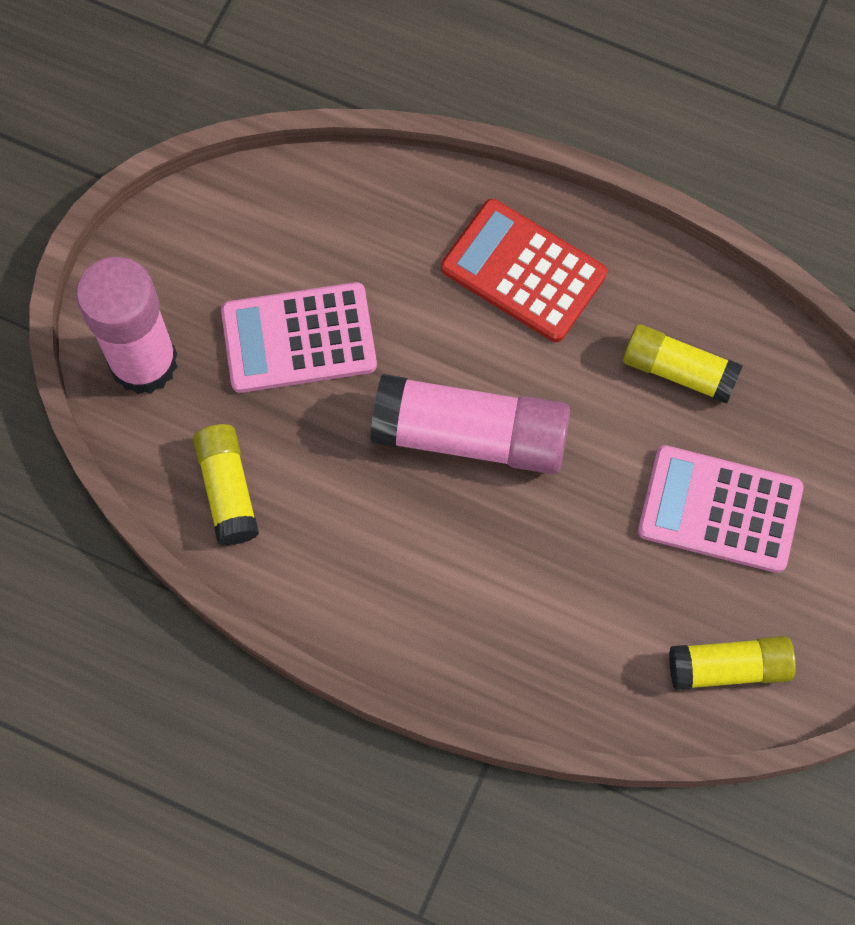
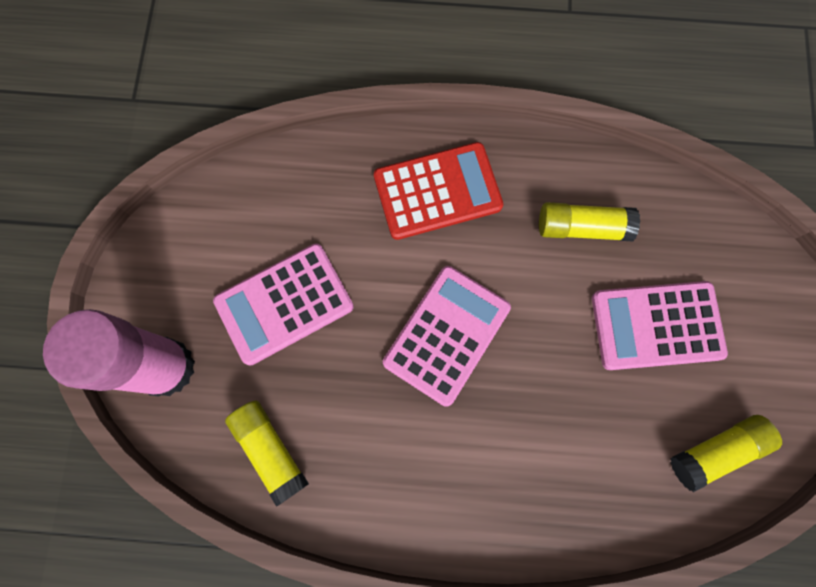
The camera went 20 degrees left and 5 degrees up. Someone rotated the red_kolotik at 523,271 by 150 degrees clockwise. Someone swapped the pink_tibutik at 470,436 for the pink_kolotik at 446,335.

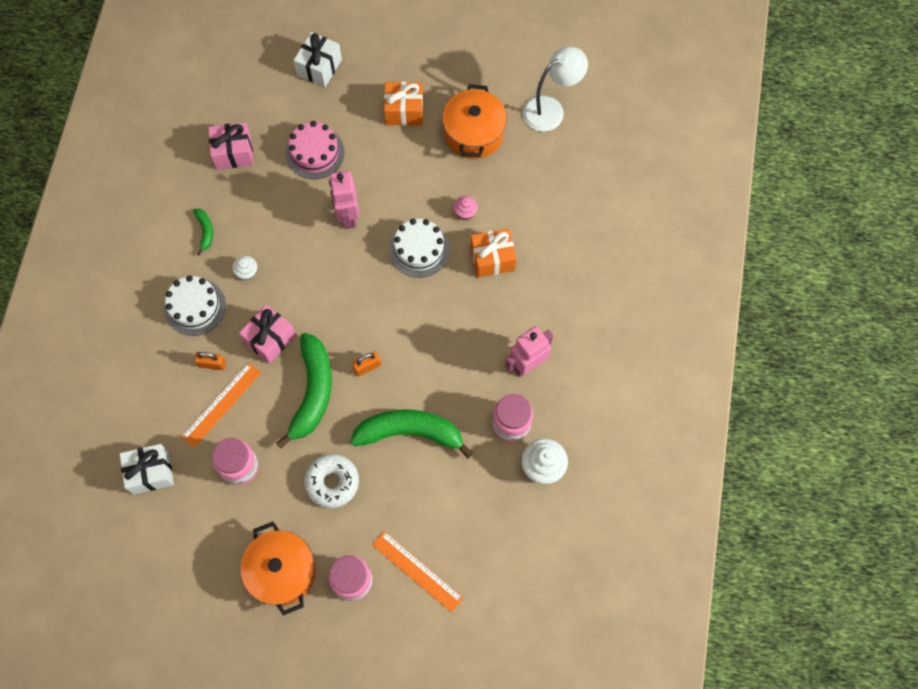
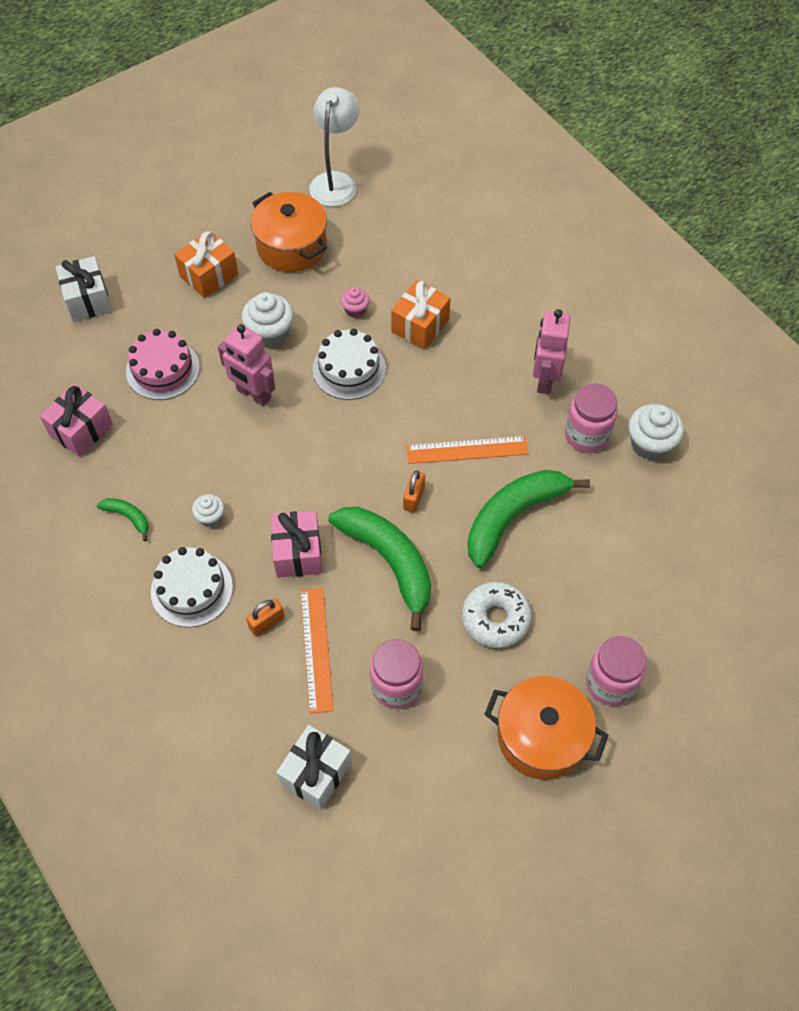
The camera went 45 degrees left and 10 degrees down. Someone carried the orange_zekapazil from 417,571 to 467,450. Someone put down the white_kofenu at 270,333.

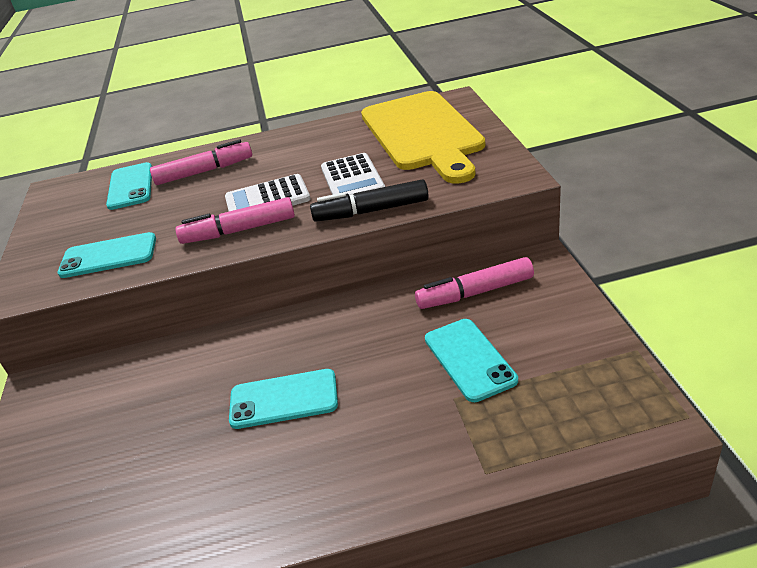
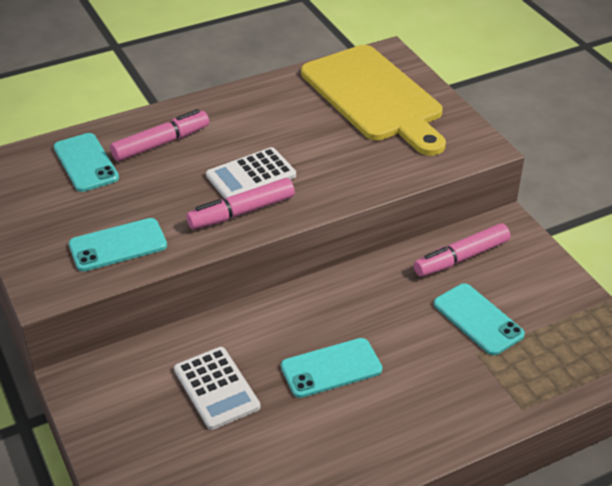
The camera went 20 degrees left and 5 degrees up. Someone carried the white_kolotik from 352,179 to 216,388. Someone took away the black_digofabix at 371,211.

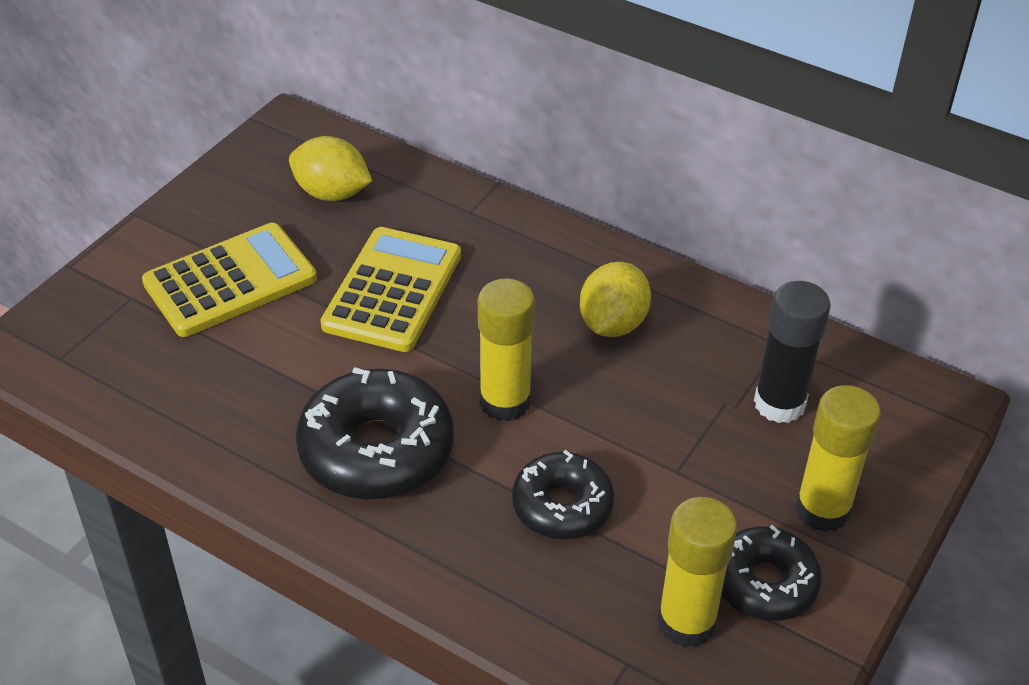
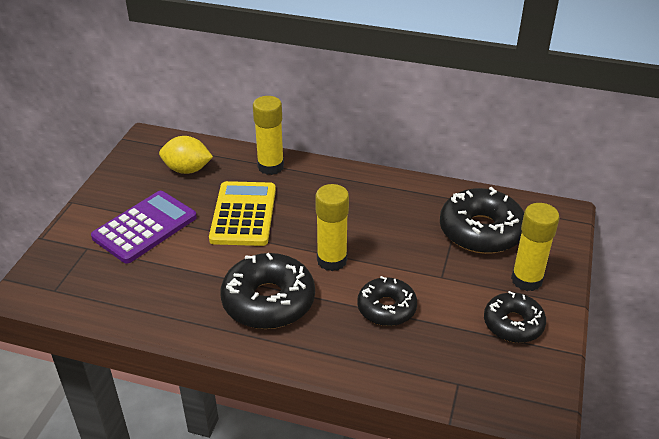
The camera went 15 degrees left and 5 degrees down. Someone repainted the yellow_kolotik at 230,281, which became the purple_kolotik at 145,227. Someone took away the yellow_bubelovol at 613,324. Someone swapped the black_tibutik at 779,404 for the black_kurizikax at 481,231. Someone carried the yellow_tibutik from 686,622 to 270,166.

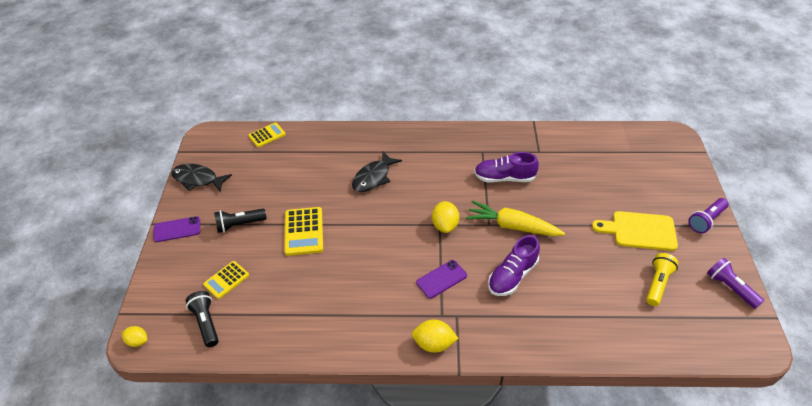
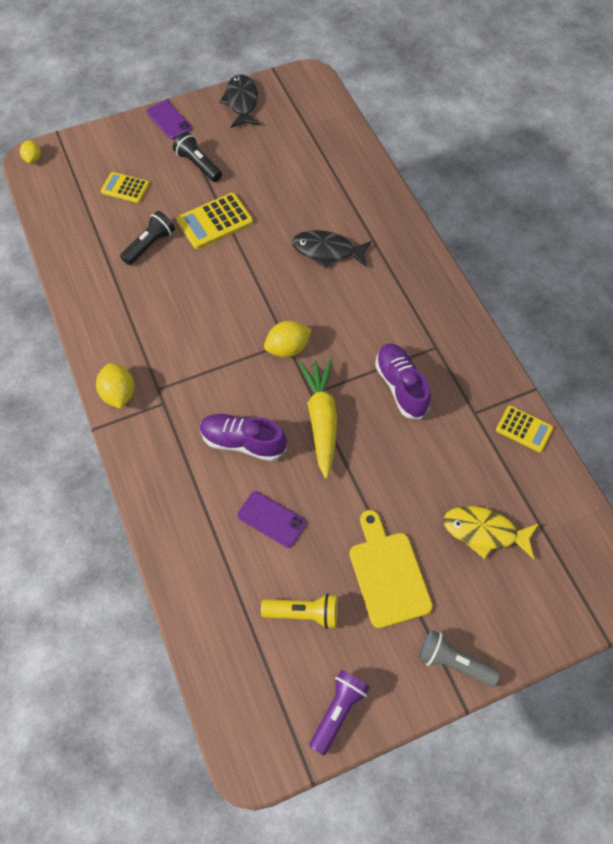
The camera went 65 degrees right and 15 degrees up. Someone carried the yellow_kolotik from 267,135 to 524,429. Someone repainted the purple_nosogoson at 706,220, which became the grey_nosogoson at 453,662. Someone carried the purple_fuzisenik from 441,279 to 271,519. Someone carried the black_nosogoson from 206,323 to 150,245. Someone put down the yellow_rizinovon at 484,532.

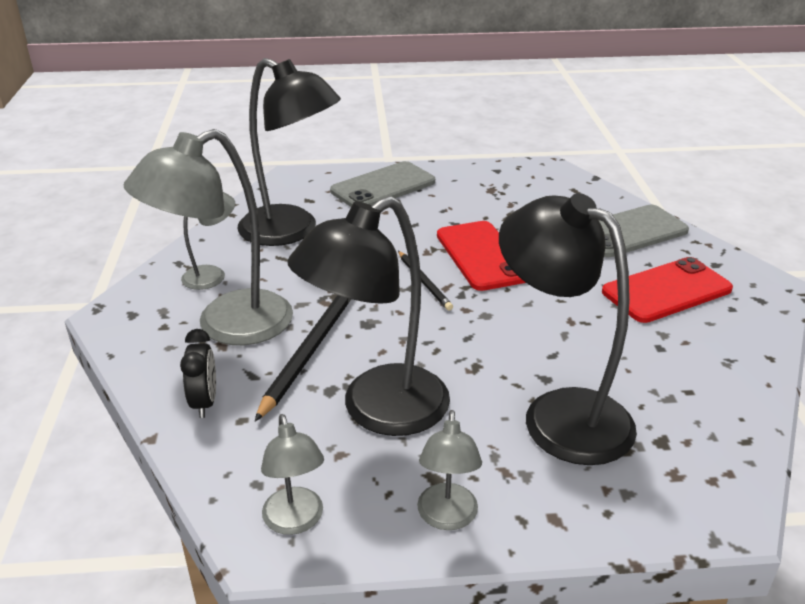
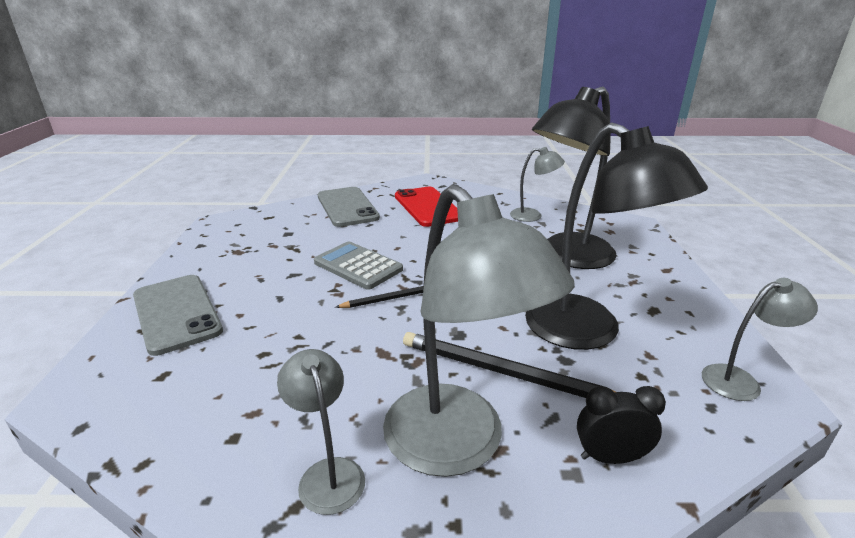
The camera went 85 degrees left and 5 degrees down. Someone took away the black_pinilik at 291,231. Someone swapped the red_fuzisenik at 482,256 for the grey_kolotik at 358,266. Someone carried the grey_pinilik from 447,518 to 533,216.

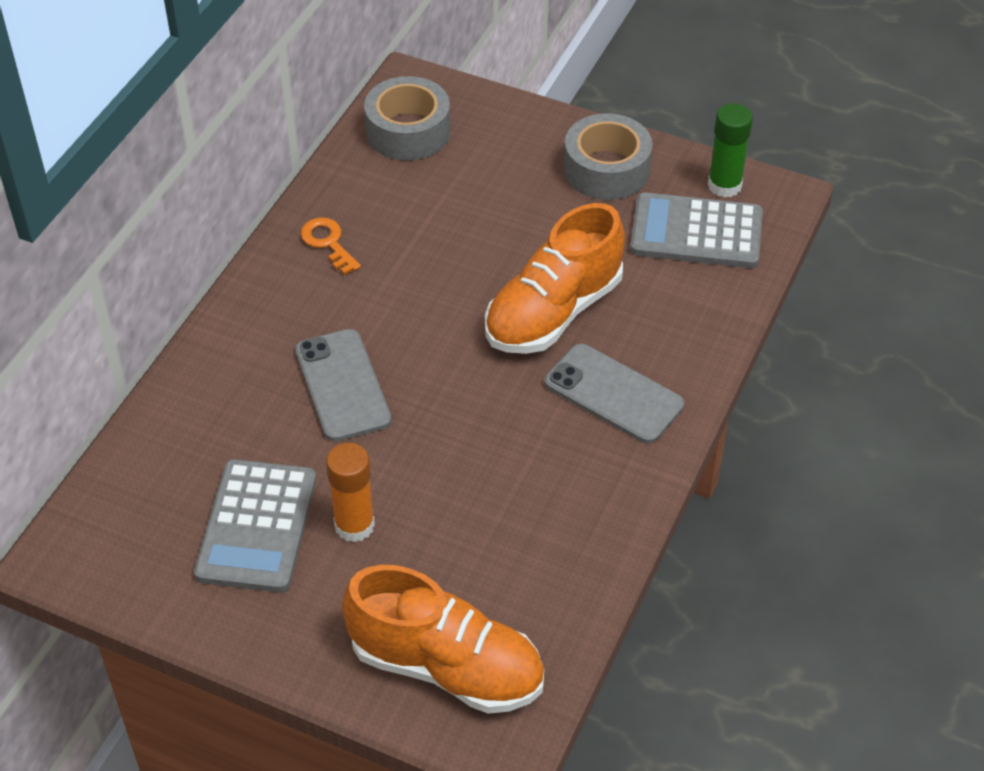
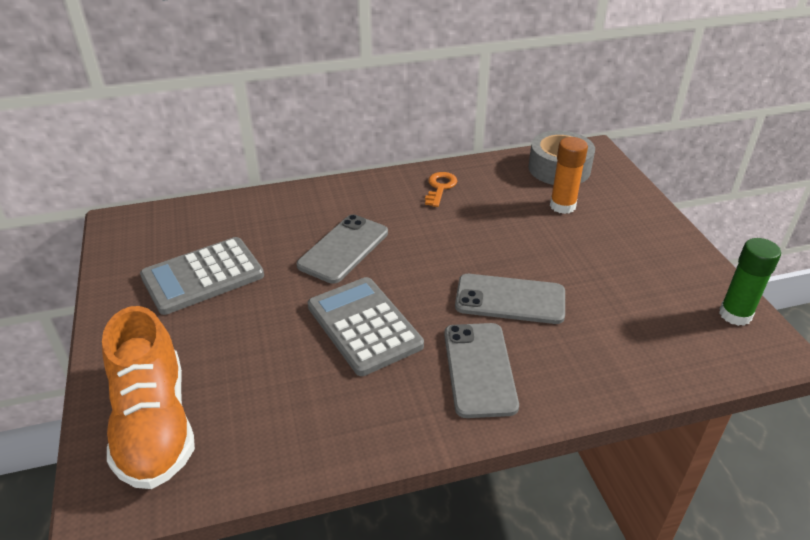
The camera went 50 degrees right and 10 degrees down. Someone took away the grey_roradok at 606,169. Someone carried the grey_kolotik from 696,232 to 364,326. Someone swapped the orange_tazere at 553,312 for the grey_fuzisenik at 510,299. Someone carried the orange_tibutik from 354,525 to 562,206.

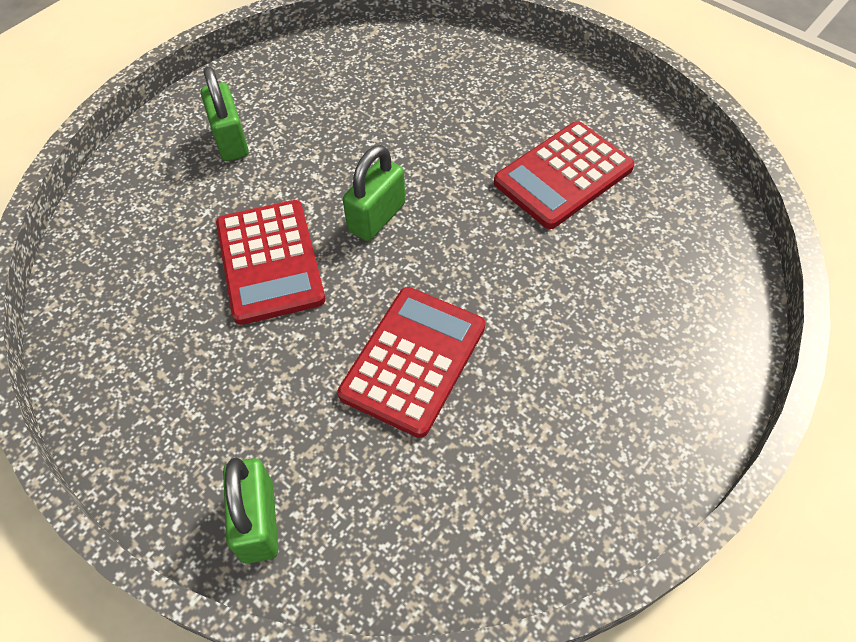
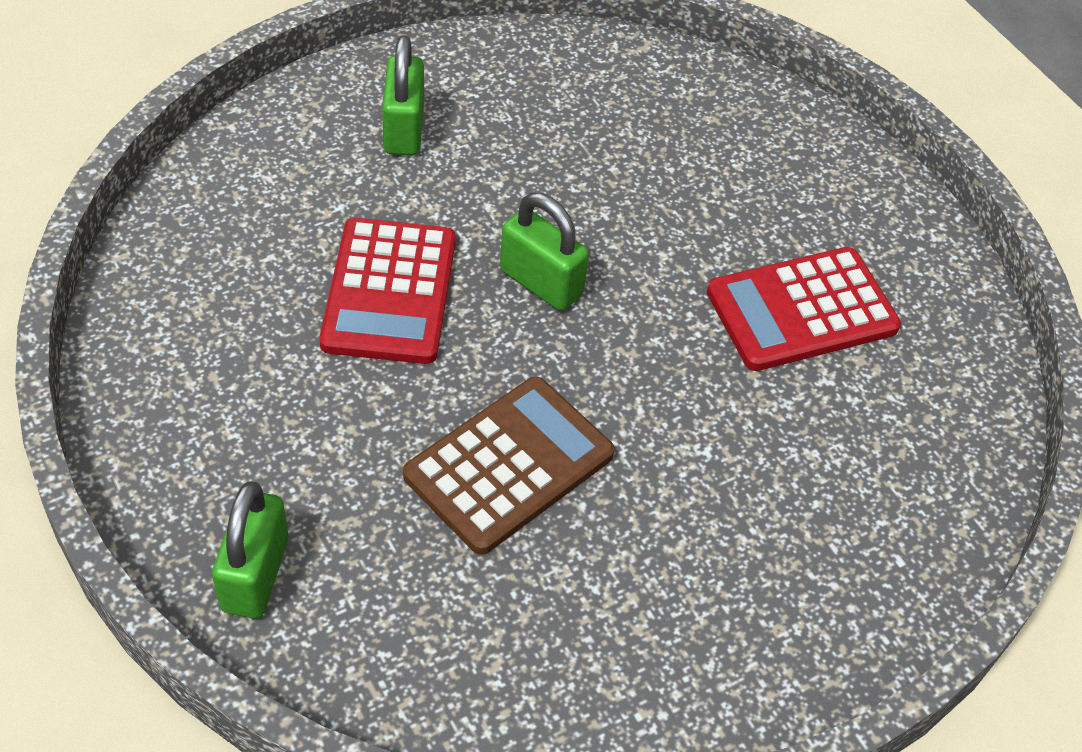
The camera went 15 degrees right and 5 degrees down. Someone rotated the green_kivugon at 377,217 by 75 degrees clockwise. Someone repainted the red_kolotik at 413,360, which became the brown_kolotik at 509,465.

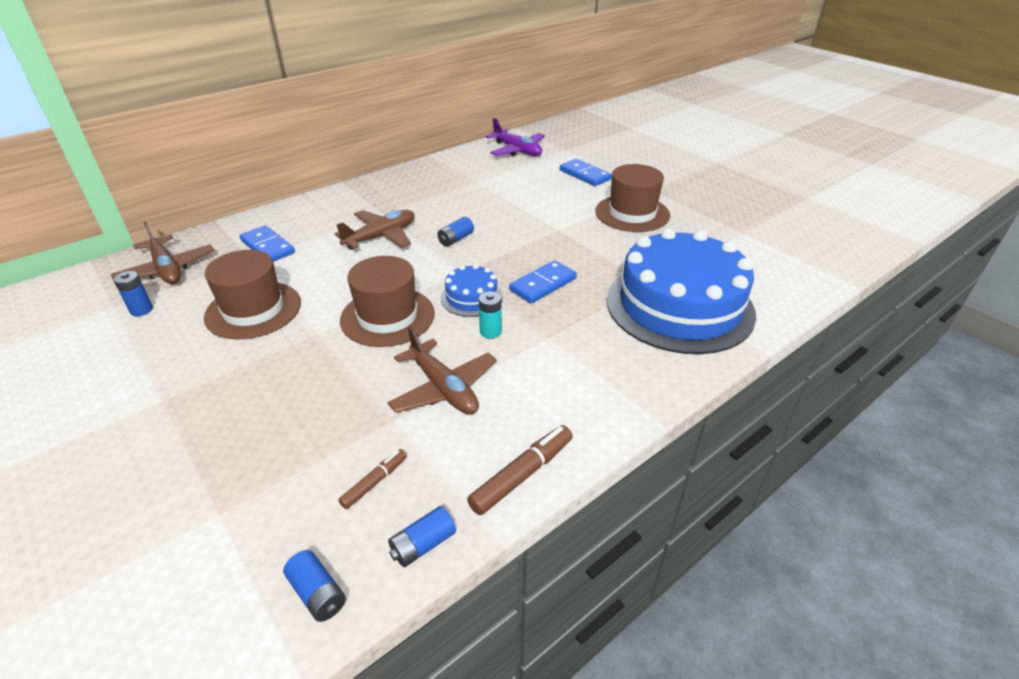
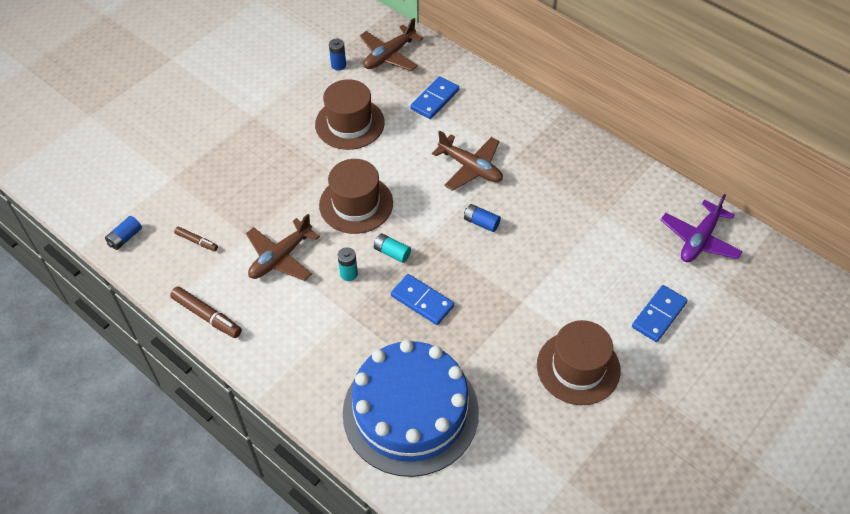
The camera went 80 degrees right and 15 degrees up. Someone swapped the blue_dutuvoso at 471,297 for the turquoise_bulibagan at 392,252. Someone took away the blue_bulibagan at 423,544.

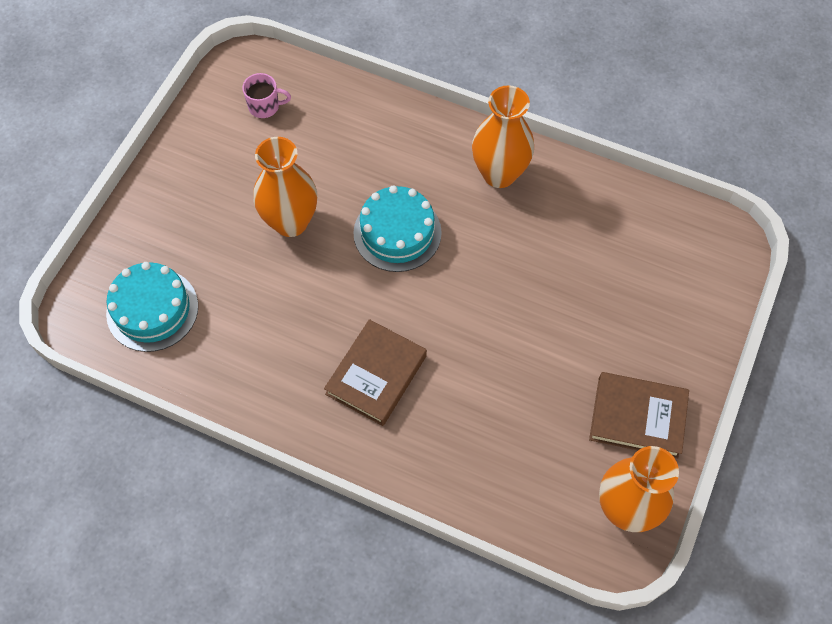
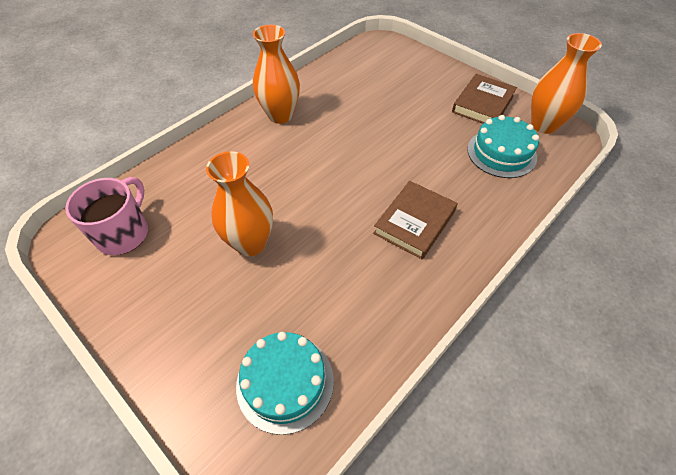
The camera went 70 degrees left and 10 degrees down. Someone scaled the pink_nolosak at 265,106 by 1.79. Someone carried the turquoise_dutuvoso from 397,233 to 501,153. Someone rotated the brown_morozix at 376,375 by 75 degrees clockwise.

